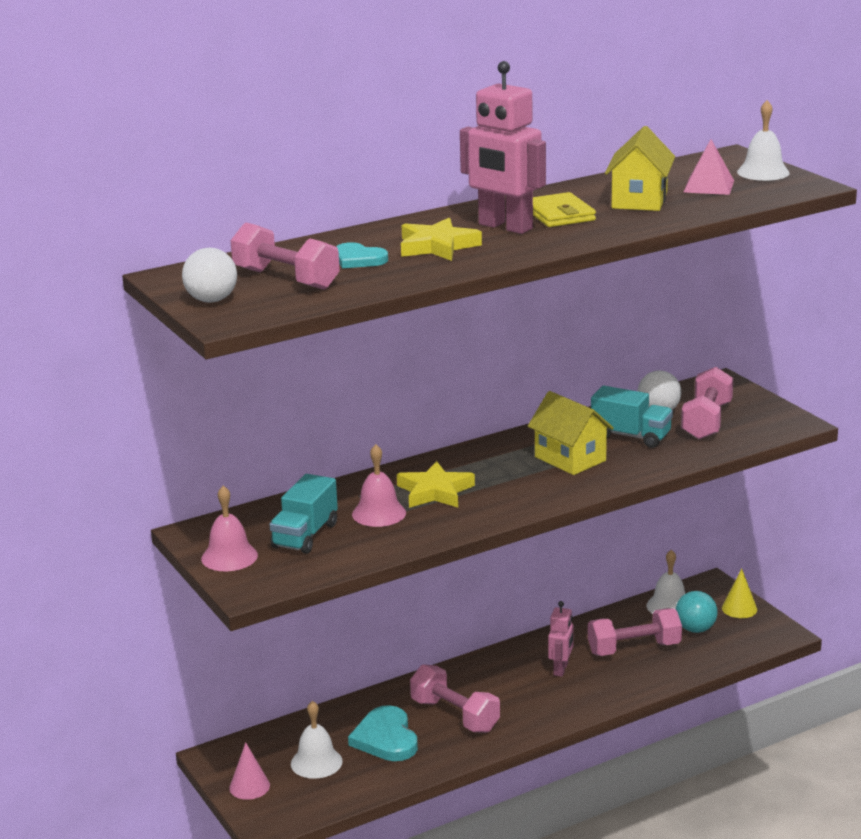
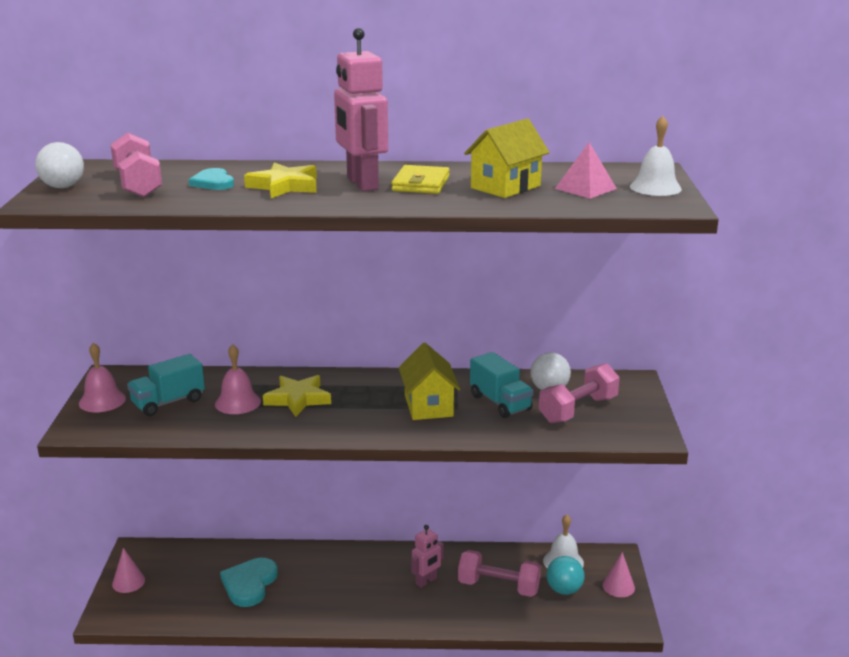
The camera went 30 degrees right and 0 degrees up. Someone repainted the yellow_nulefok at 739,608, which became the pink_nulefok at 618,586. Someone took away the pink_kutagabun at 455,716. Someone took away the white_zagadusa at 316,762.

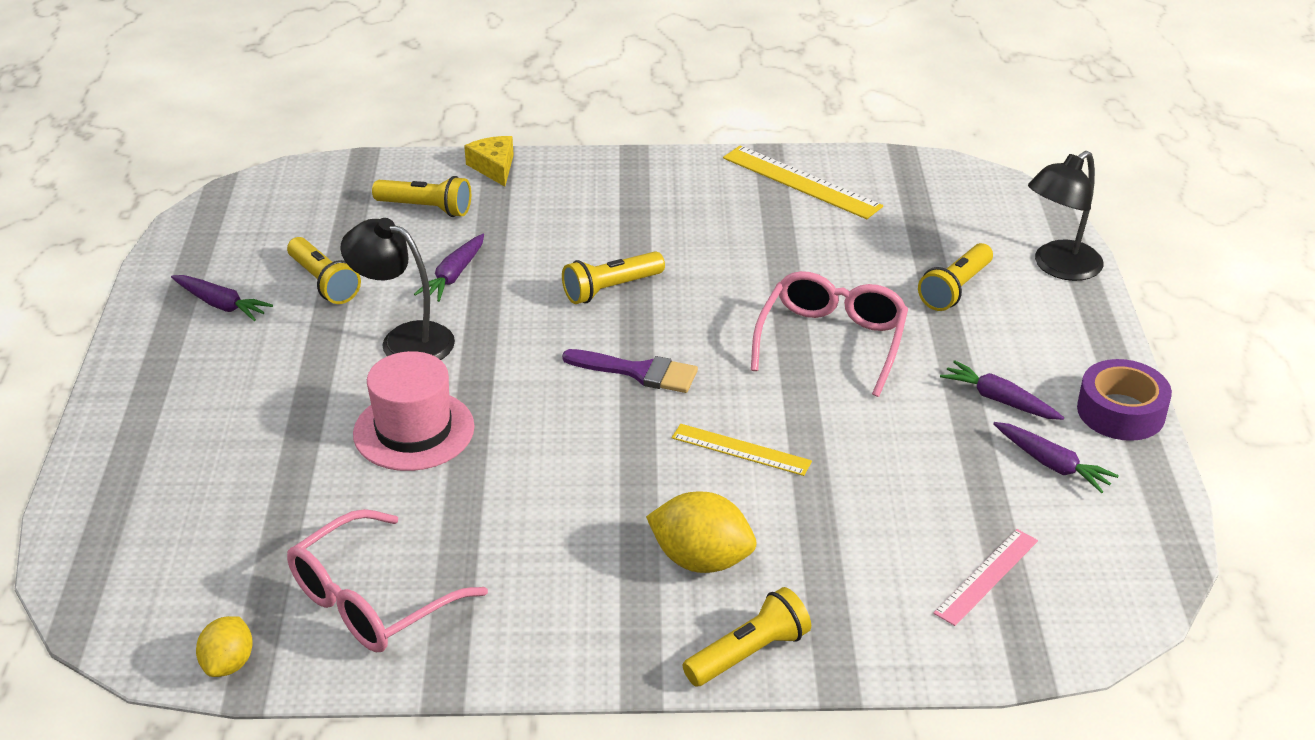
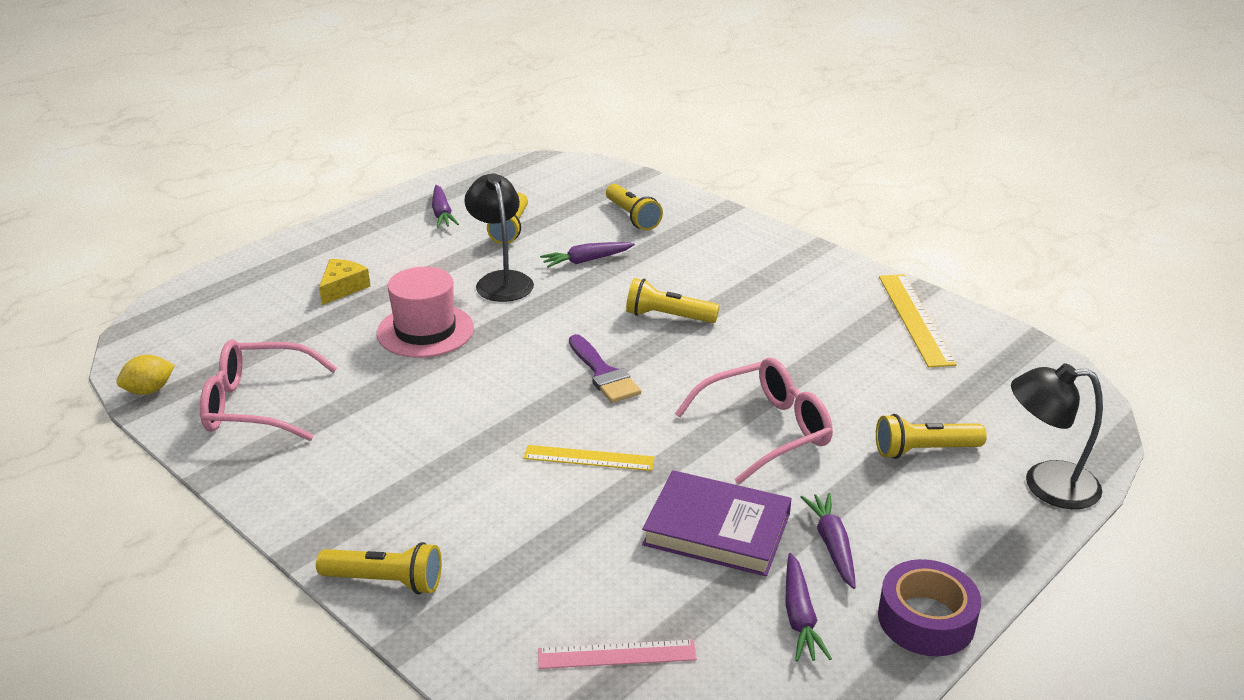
The camera went 45 degrees right and 5 degrees down. Someone carried the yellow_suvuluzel from 494,167 to 342,288. Someone rotated the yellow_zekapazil at 741,450 by 60 degrees counterclockwise. Someone took away the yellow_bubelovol at 701,560. Someone put down the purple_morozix at 717,529.

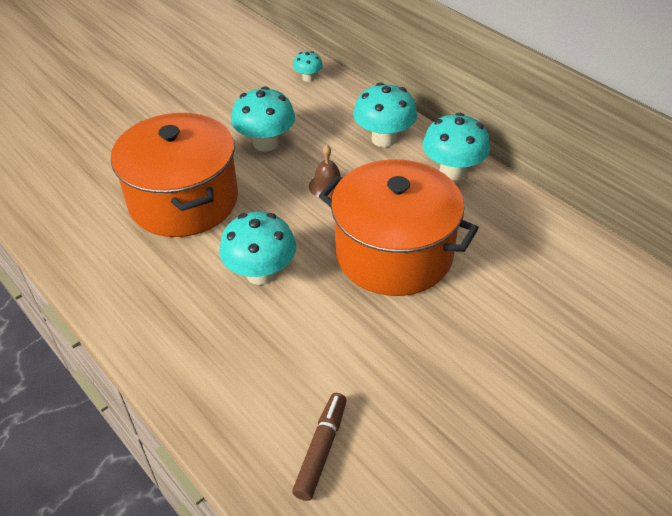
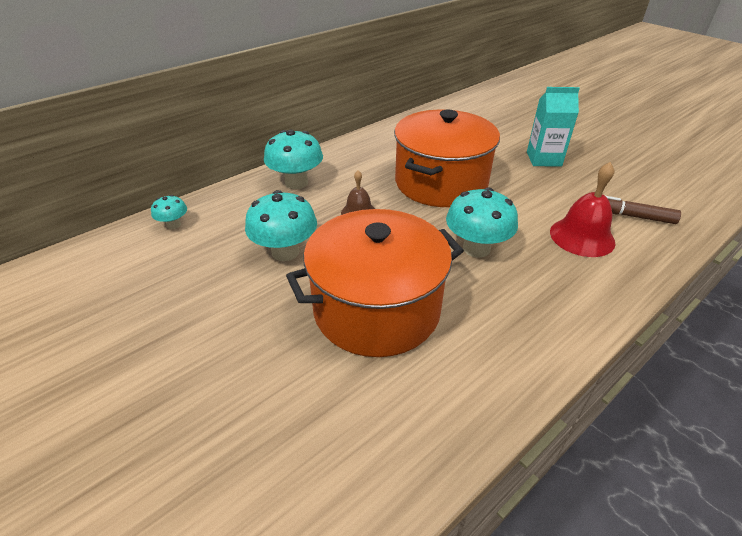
The camera went 90 degrees left and 5 degrees down. Someone took away the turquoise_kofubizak at 452,171. Someone put down the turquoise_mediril at 543,159. Someone put down the red_zagadusa at 582,237.

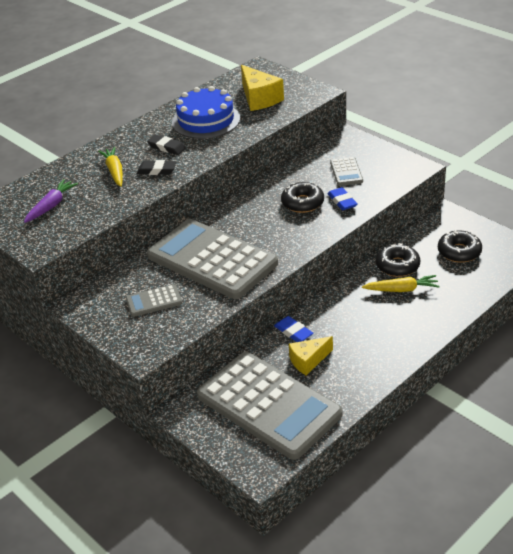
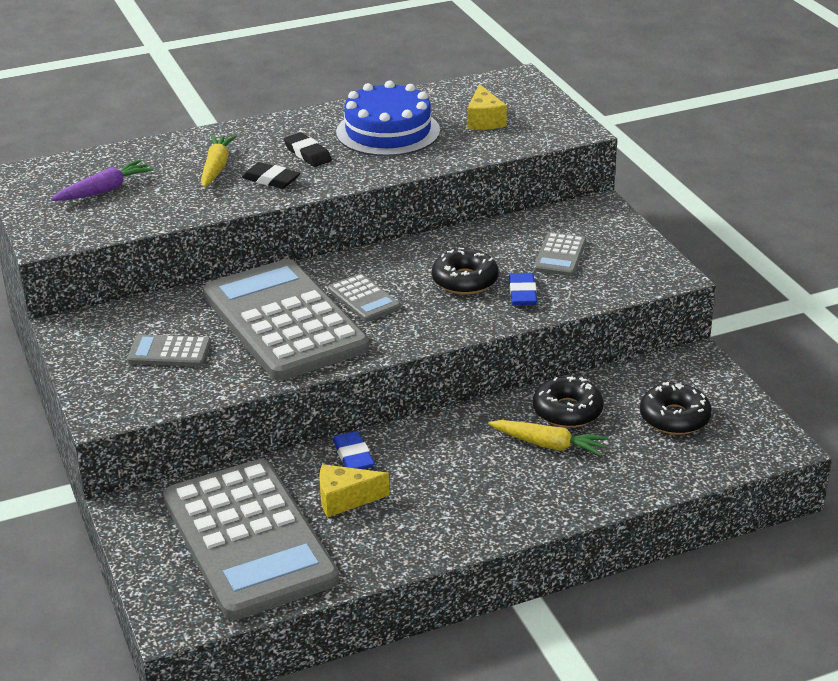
The camera went 20 degrees right and 5 degrees down. Someone scaled the yellow_suvuluzel at 259,99 by 0.66. Someone put down the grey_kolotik at 364,299.

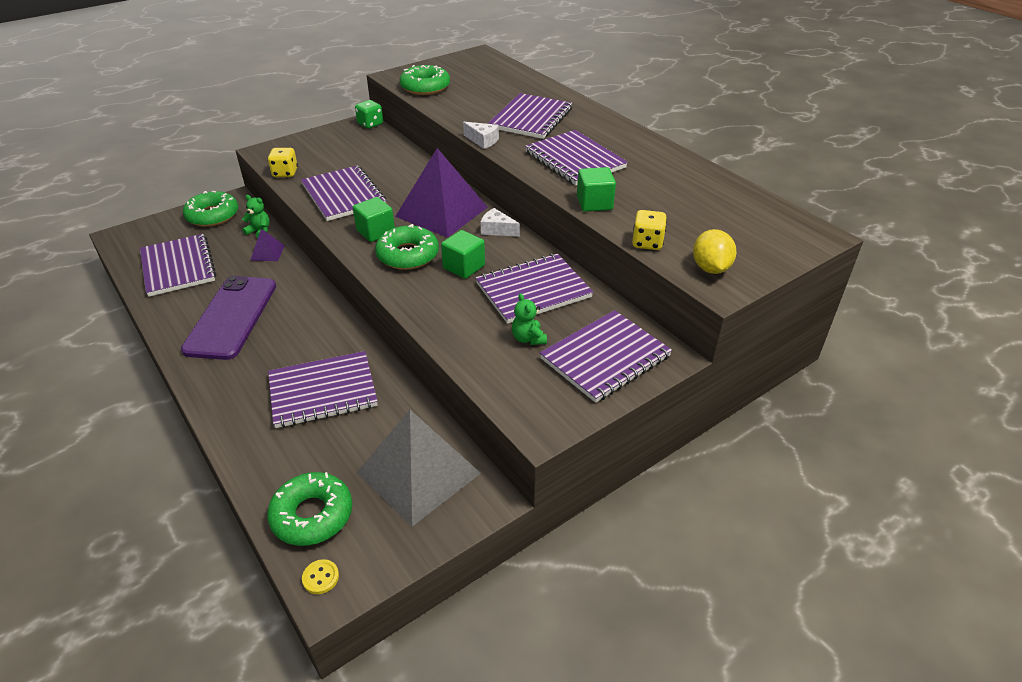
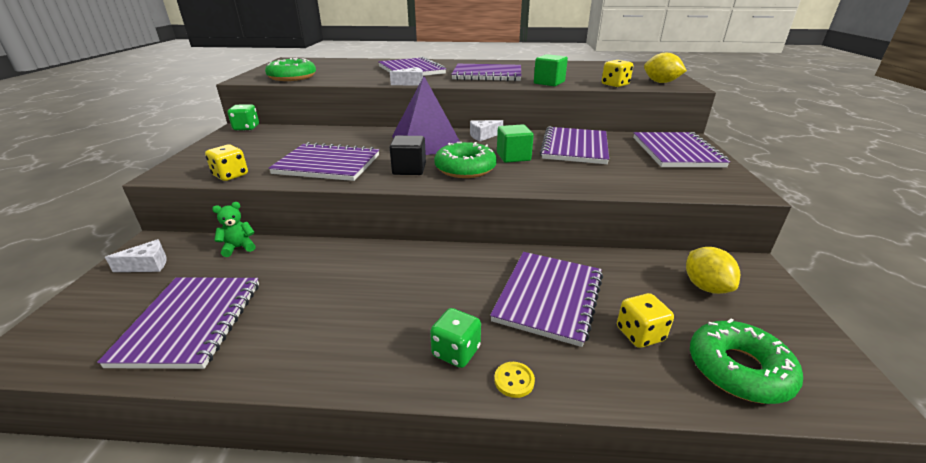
The camera went 50 degrees left and 10 degrees down. Someone swapped the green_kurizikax at 212,215 for the white_suvuluzel at 147,265. Someone repainted the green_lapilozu at 375,232, which became the black_lapilozu at 409,169. Someone took away the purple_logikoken at 267,253. Someone rotated the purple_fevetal at 178,267 by 75 degrees clockwise. Someone took away the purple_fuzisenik at 231,317. Someone took away the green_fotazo at 528,338. Someone swapped the grey_logikoken at 418,473 for the yellow_bubelovol at 705,286. Someone carried the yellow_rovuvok from 320,577 to 514,380. Someone put down the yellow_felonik at 640,334. Someone put down the green_felonik at 456,351.

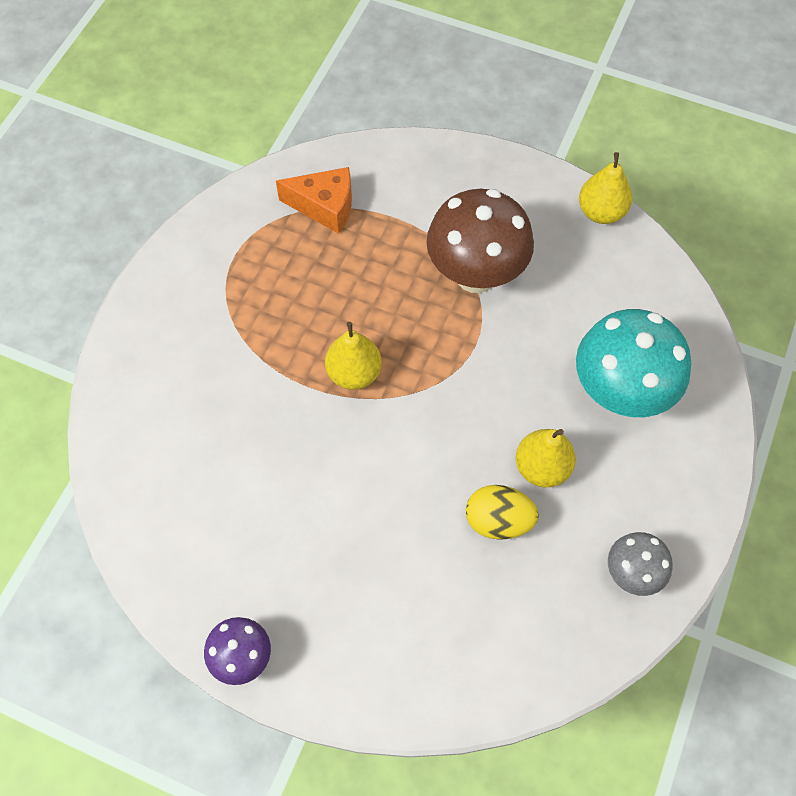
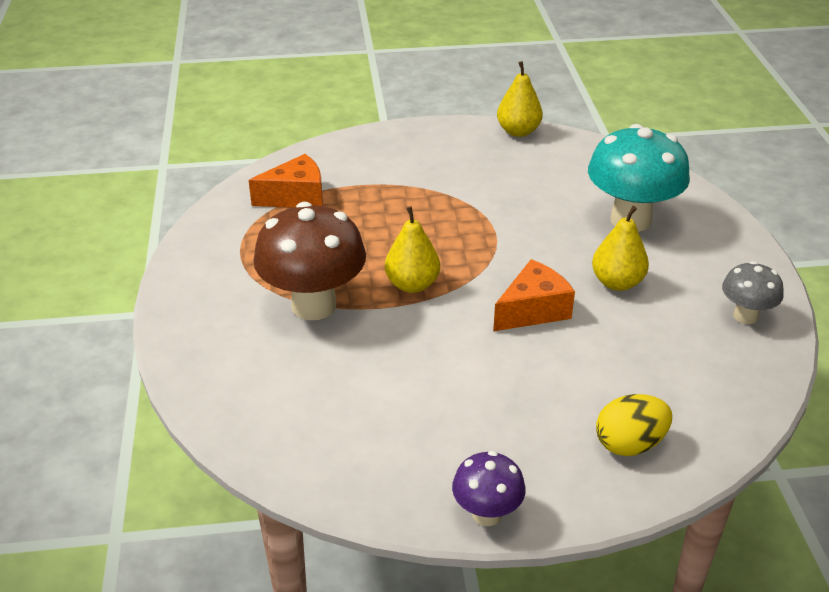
The camera went 30 degrees left and 25 degrees down. Someone carried the brown_kofubizak from 475,275 to 314,305. Someone carried the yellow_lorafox from 498,521 to 629,444. Someone put down the orange_suvuluzel at 533,310.

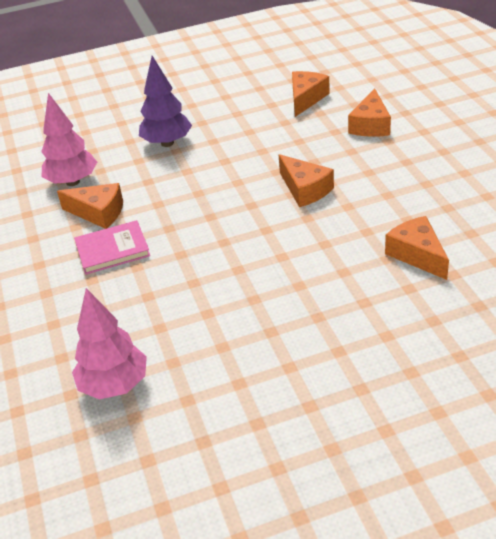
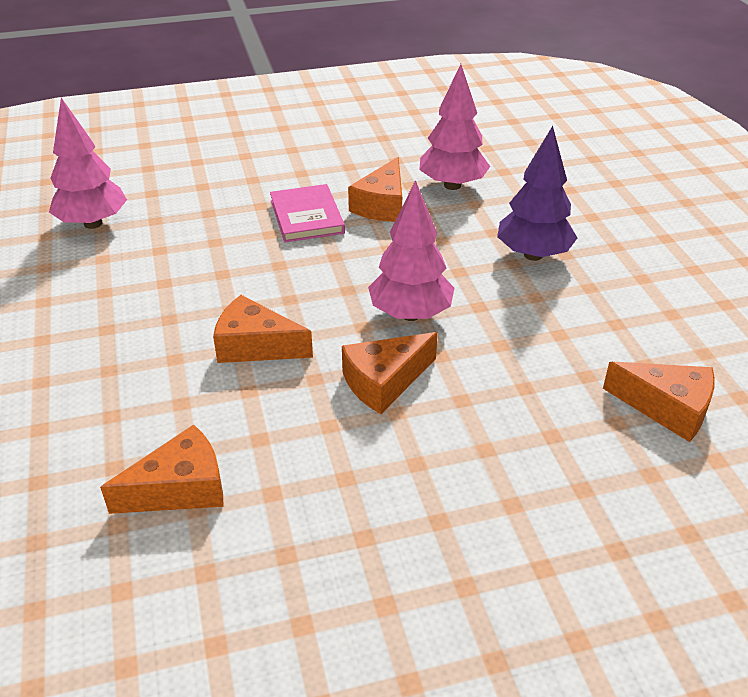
The camera went 90 degrees right and 0 degrees up. Someone carried the orange_suvuluzel from 370,125 to 255,345. Someone put down the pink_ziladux at 410,314.

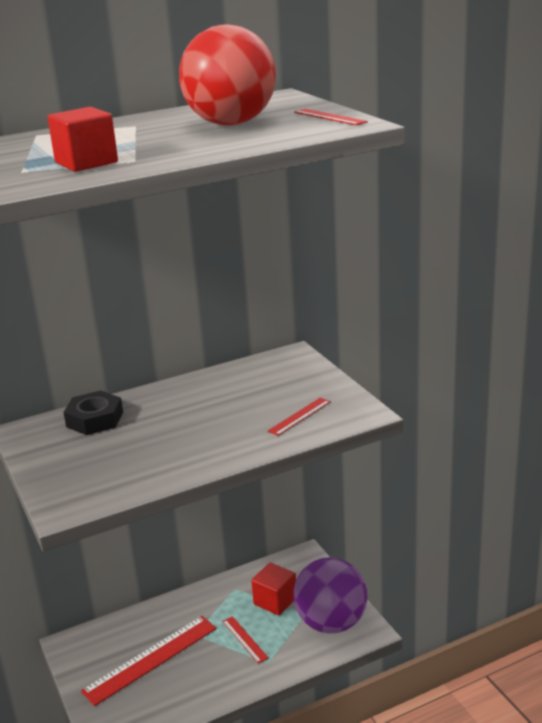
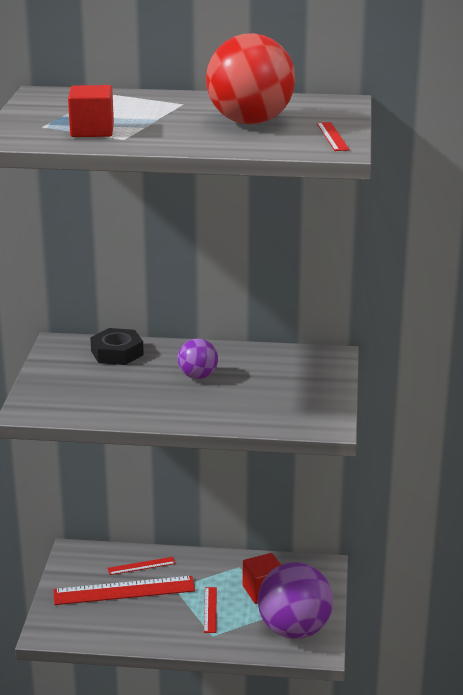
The camera went 30 degrees right and 0 degrees up. Someone carried the red_zekapazil from 299,416 to 141,566. Someone put down the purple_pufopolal at 198,376.

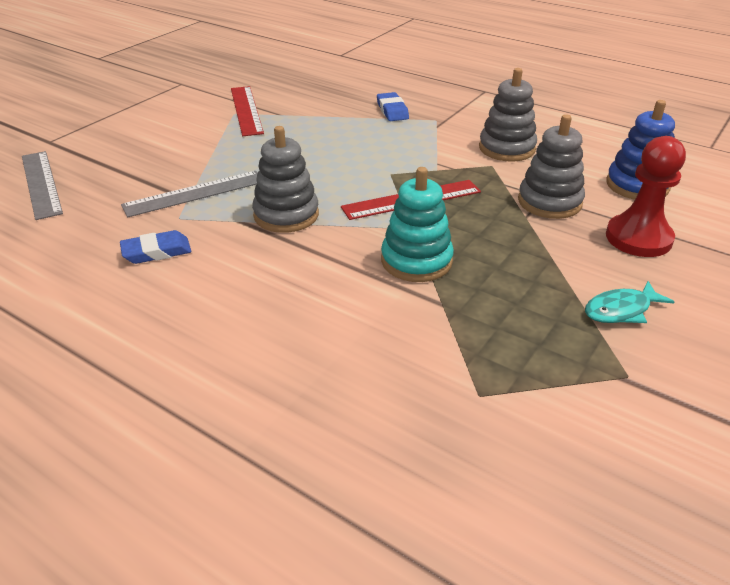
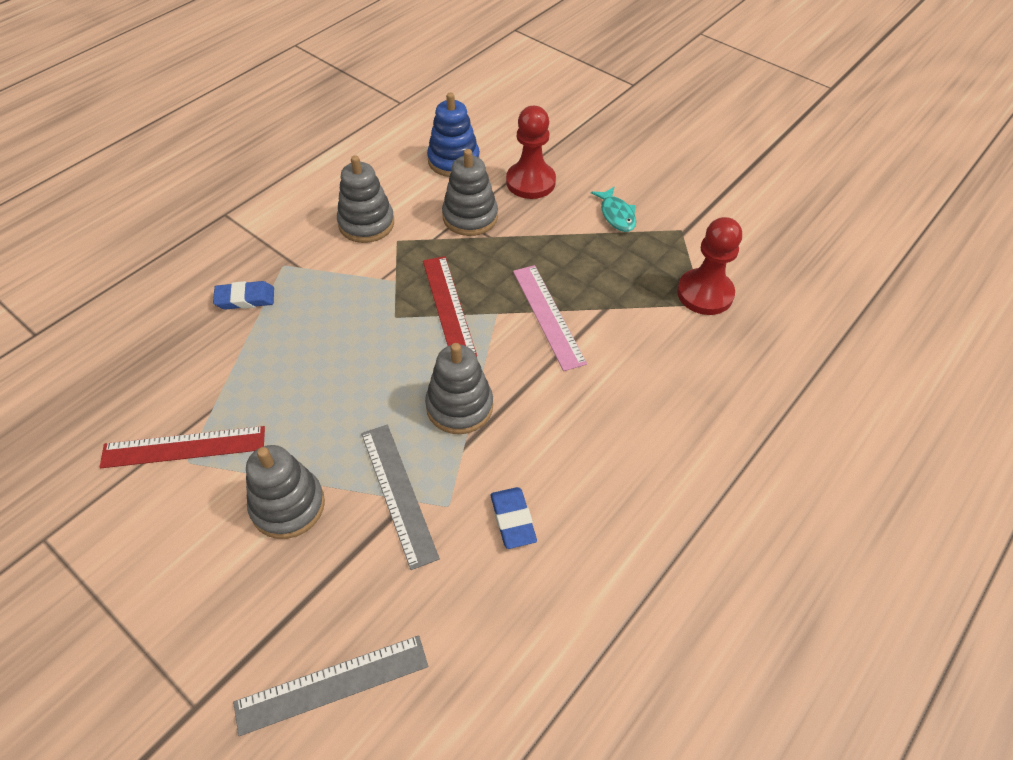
The camera went 85 degrees left and 15 degrees up. Someone swapped the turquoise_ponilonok at 416,261 for the pink_zekapazil at 548,316. Someone put down the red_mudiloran at 705,294. Someone put down the grey_ponilonok at 288,506.

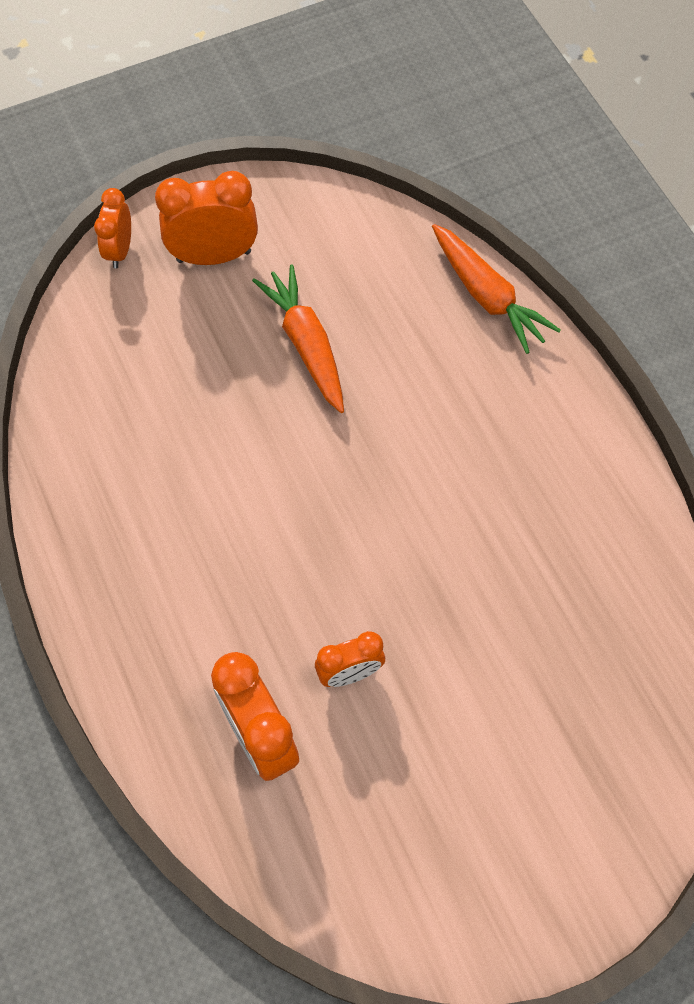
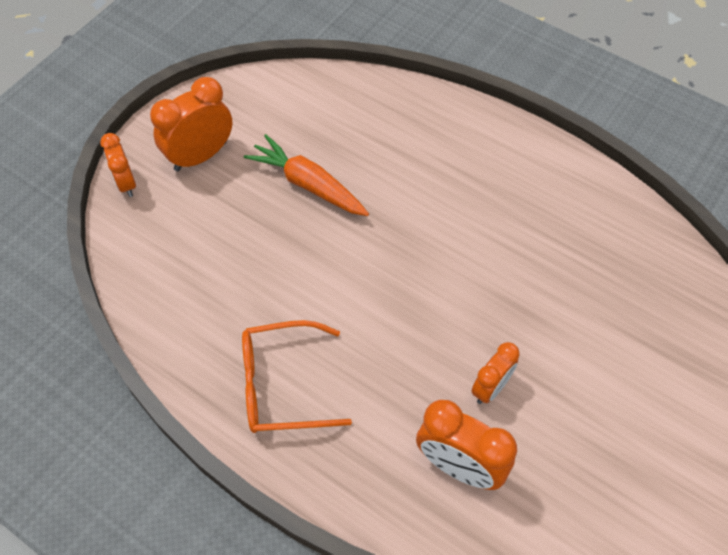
The camera went 30 degrees left and 5 degrees down. Someone took away the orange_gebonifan at 487,296. Someone put down the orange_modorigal at 281,385.

